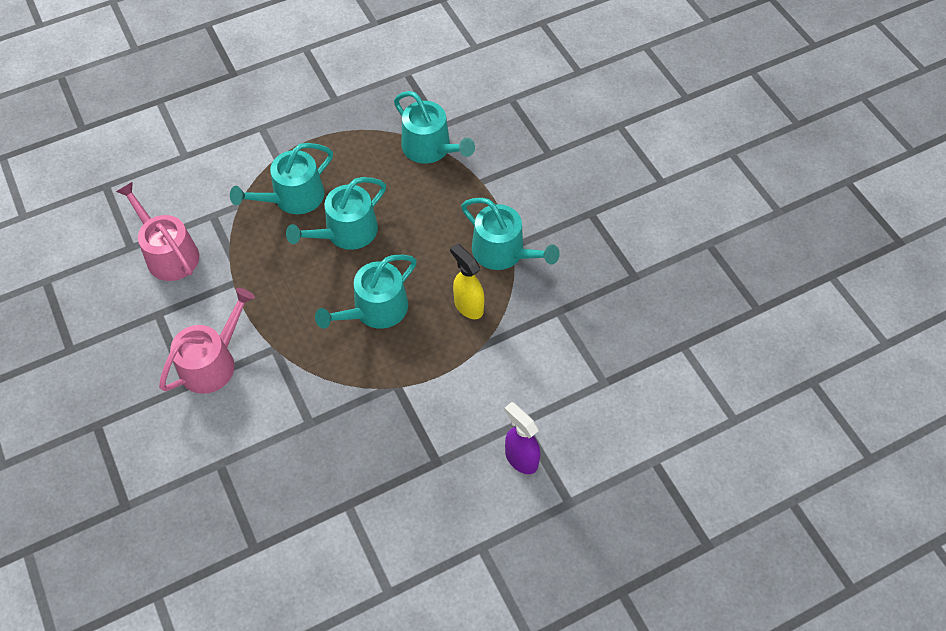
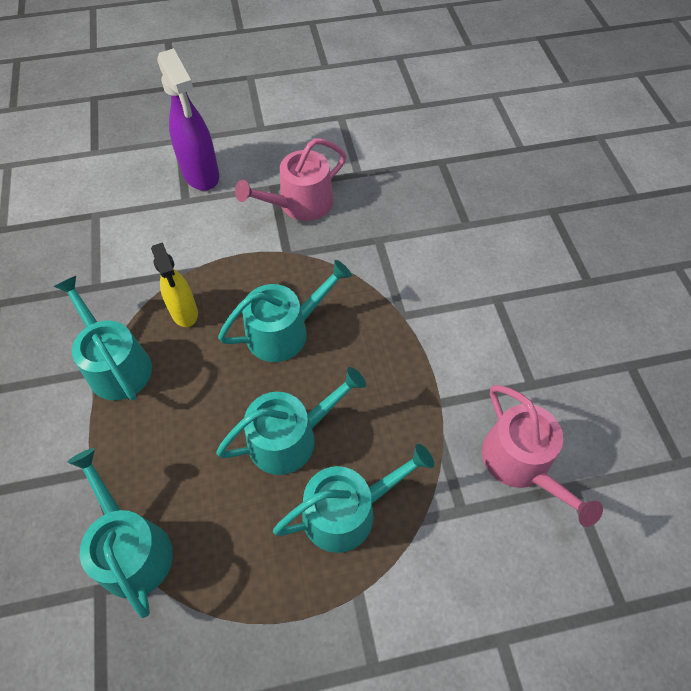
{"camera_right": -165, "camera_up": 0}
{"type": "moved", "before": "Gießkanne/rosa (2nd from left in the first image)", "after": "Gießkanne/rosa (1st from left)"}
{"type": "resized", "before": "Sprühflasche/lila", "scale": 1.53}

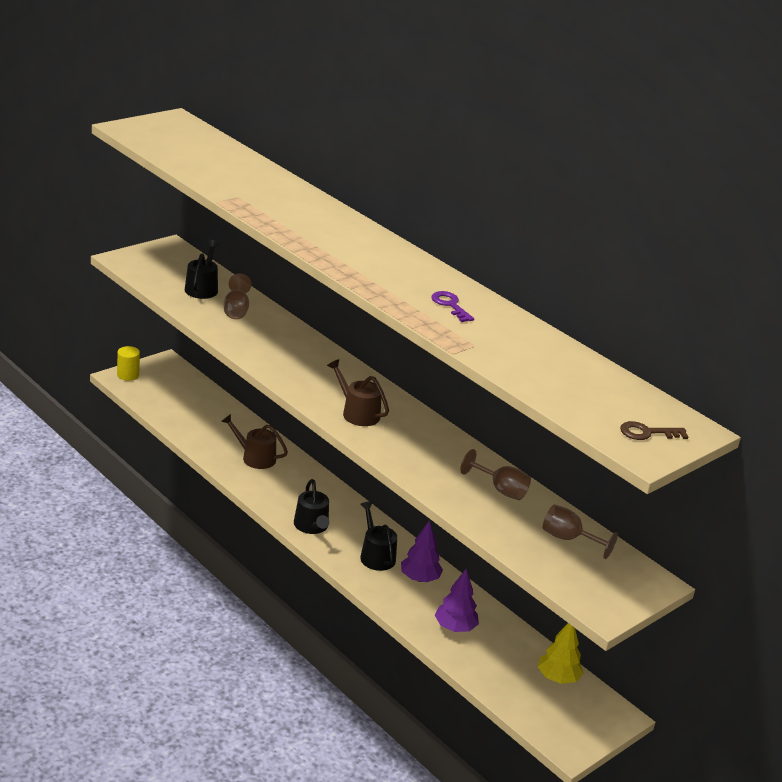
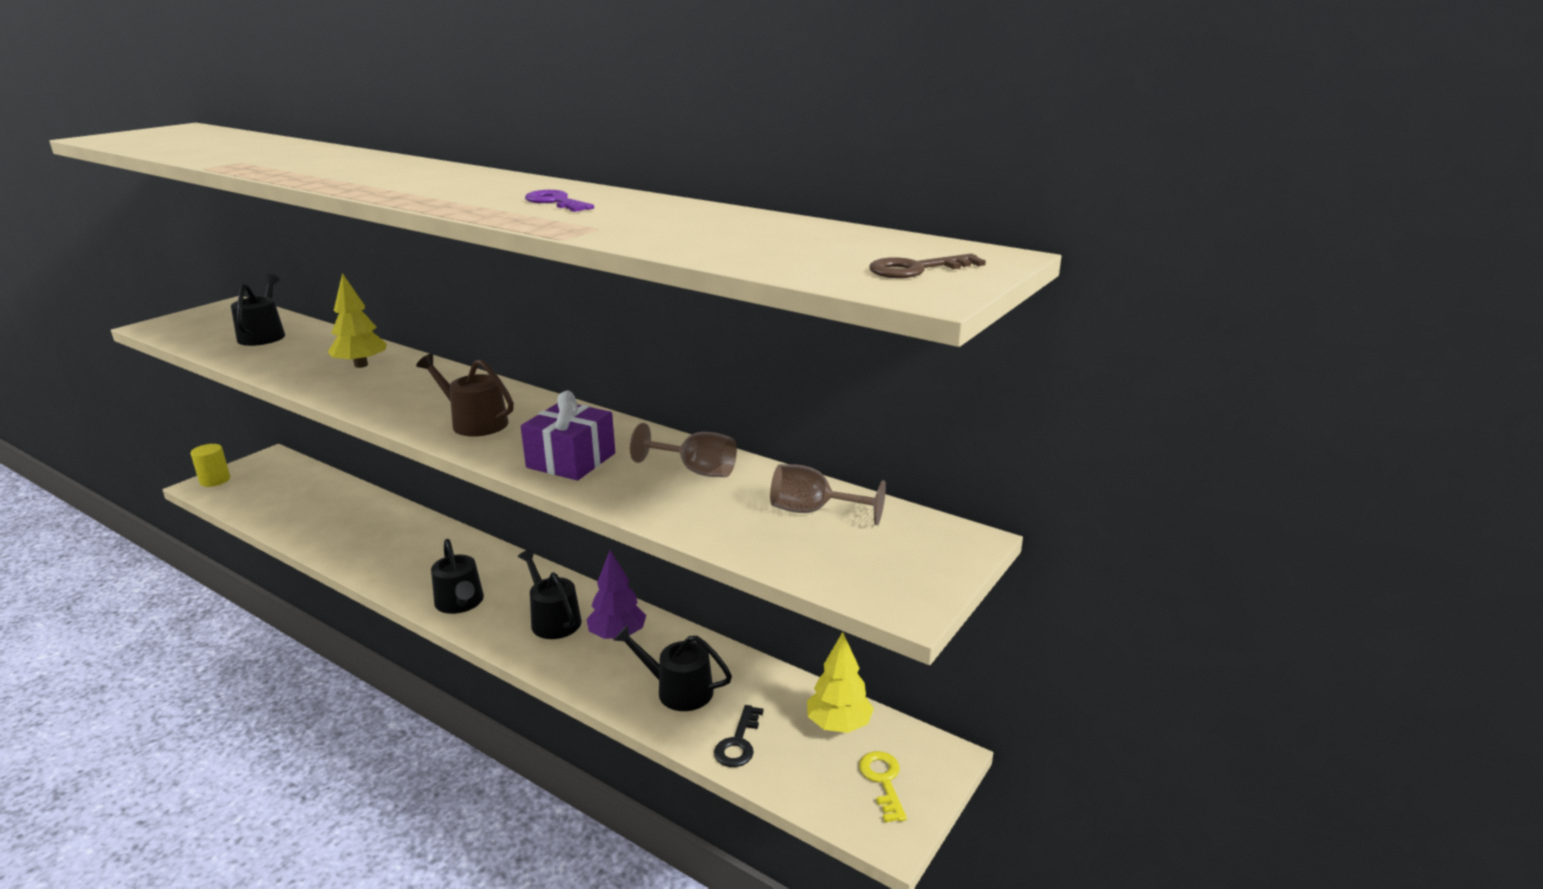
{"camera_right": -10, "camera_up": -5}
{"type": "removed", "before": "Kelch/braun (1st from left)"}
{"type": "removed", "before": "Gießkanne/braun (1st from left)"}
{"type": "replaced", "before": "Baum/lila (2nd from left)", "after": "Gießkanne/schwarz (4th from left)"}
{"type": "added", "after": "Baum/gelb (1st from left)"}
{"type": "added", "after": "Geschenk/lila"}
{"type": "added", "after": "Schlüssel/schwarz"}
{"type": "added", "after": "Schlüssel/gelb"}

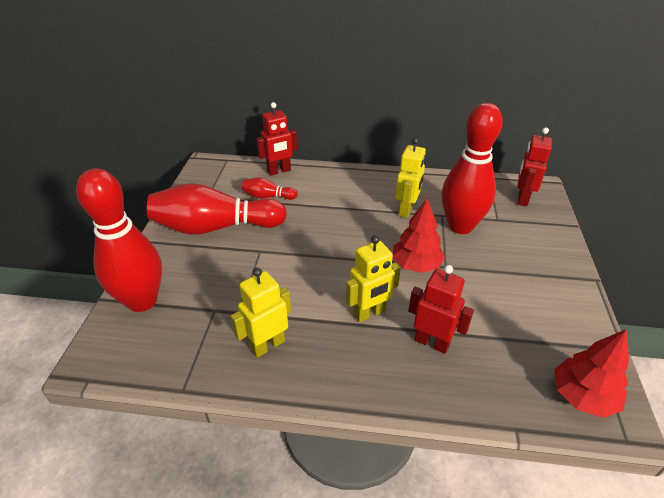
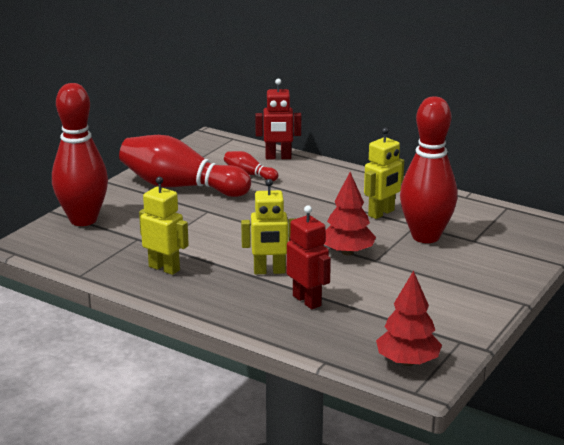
{"camera_right": 25, "camera_up": -15}
{"type": "removed", "before": "Roboter/rot (3rd from left)"}
{"type": "turned", "before": "Roboter/gelb (1st from left)", "turn": 45}

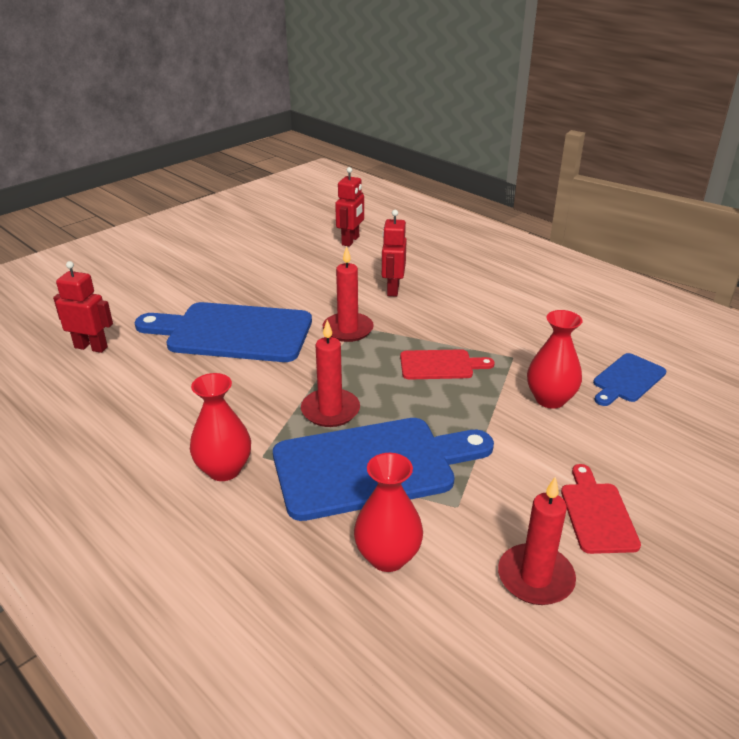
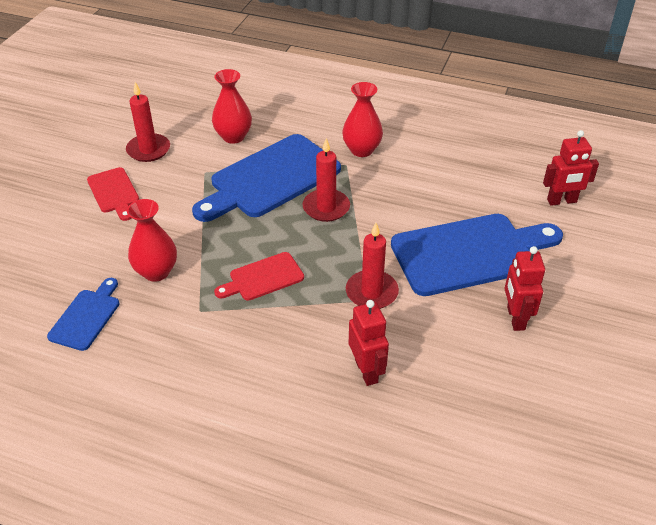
{"camera_right": 155, "camera_up": 10}
{"type": "moved", "before": "Roboter/rot (2nd from left)"}

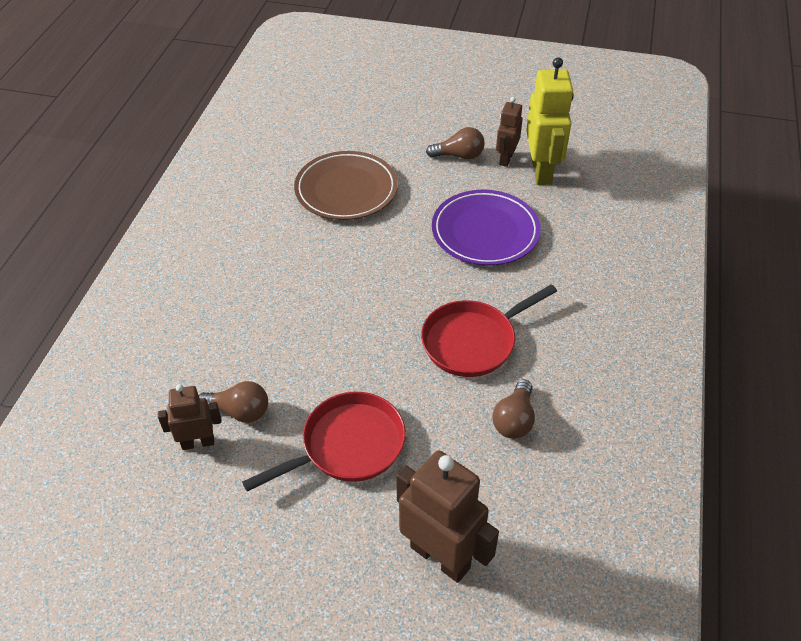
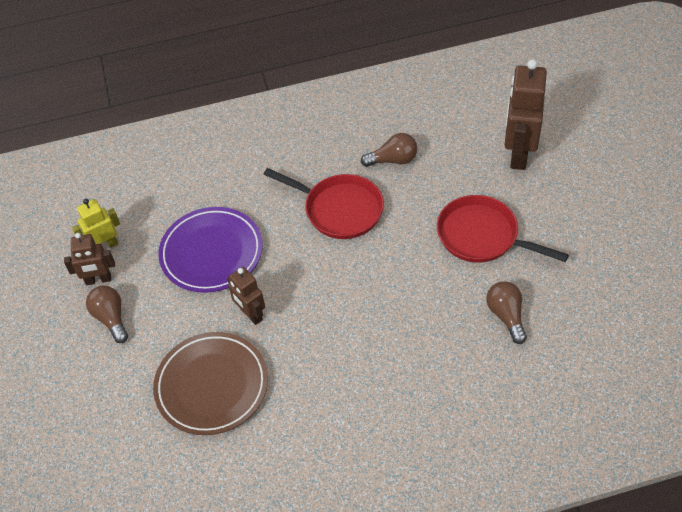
{"camera_right": -115, "camera_up": 5}
{"type": "resized", "before": "Roboter/gelb", "scale": 0.57}
{"type": "moved", "before": "Roboter/braun (1st from left in the first image)", "after": "Roboter/braun (2nd from left)"}

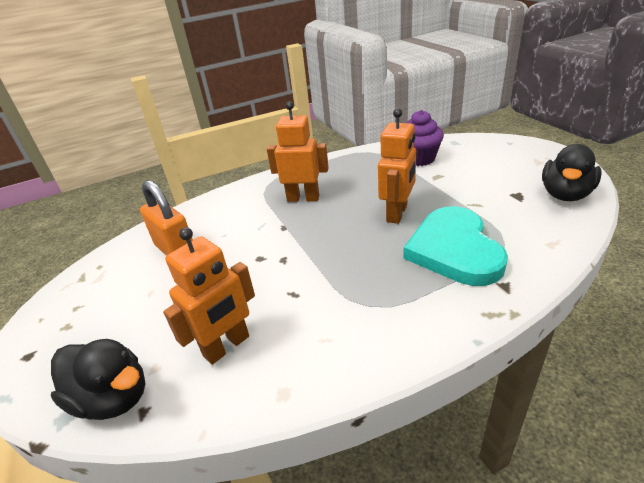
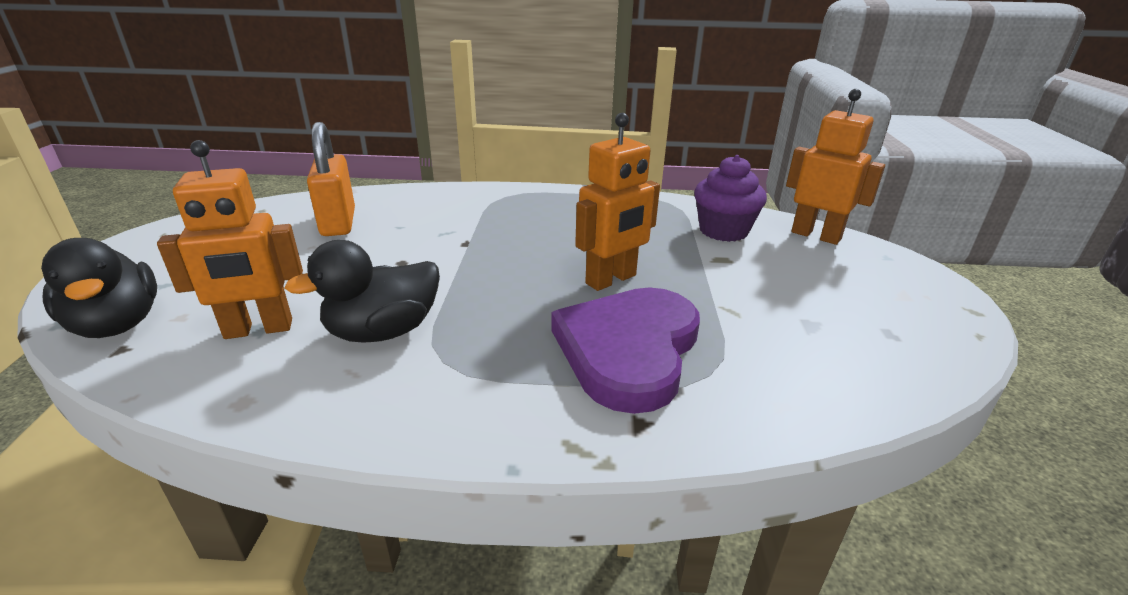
{"camera_right": 25, "camera_up": -5}
{"type": "moved", "before": "Roboter/orange (2nd from left in the first image)", "after": "Roboter/orange (3rd from left)"}
{"type": "moved", "before": "Ente/schwarz (2nd from left)"}
{"type": "recoloured", "before": "Herz/türkis", "after": "Herz/lila"}

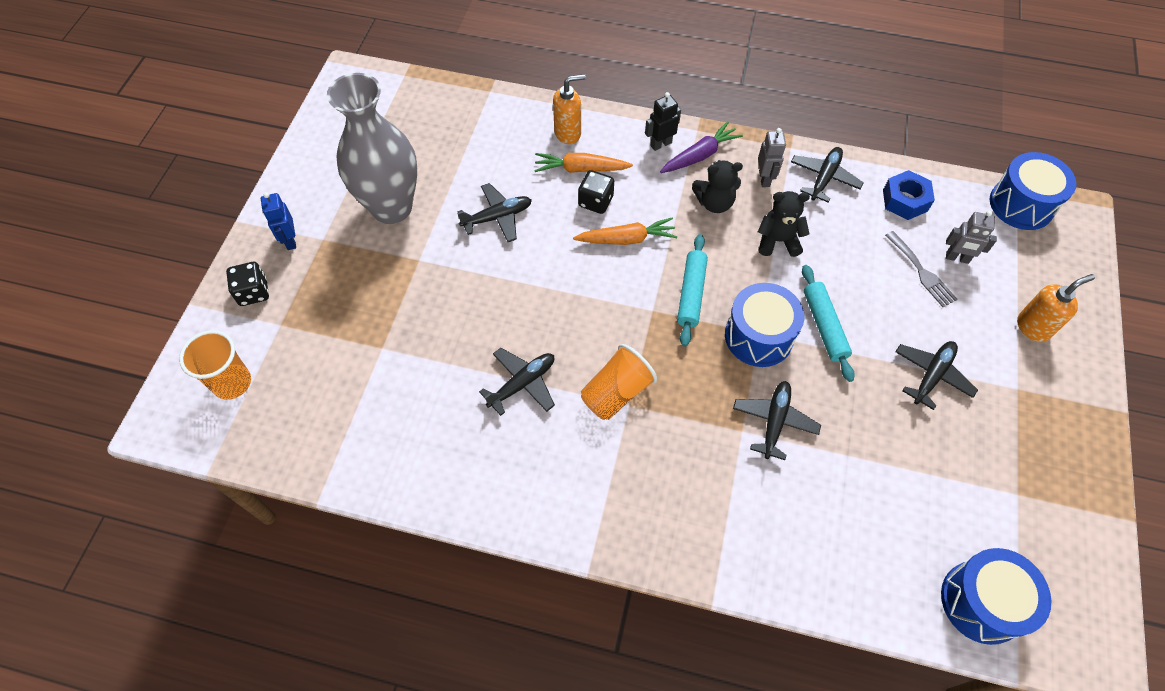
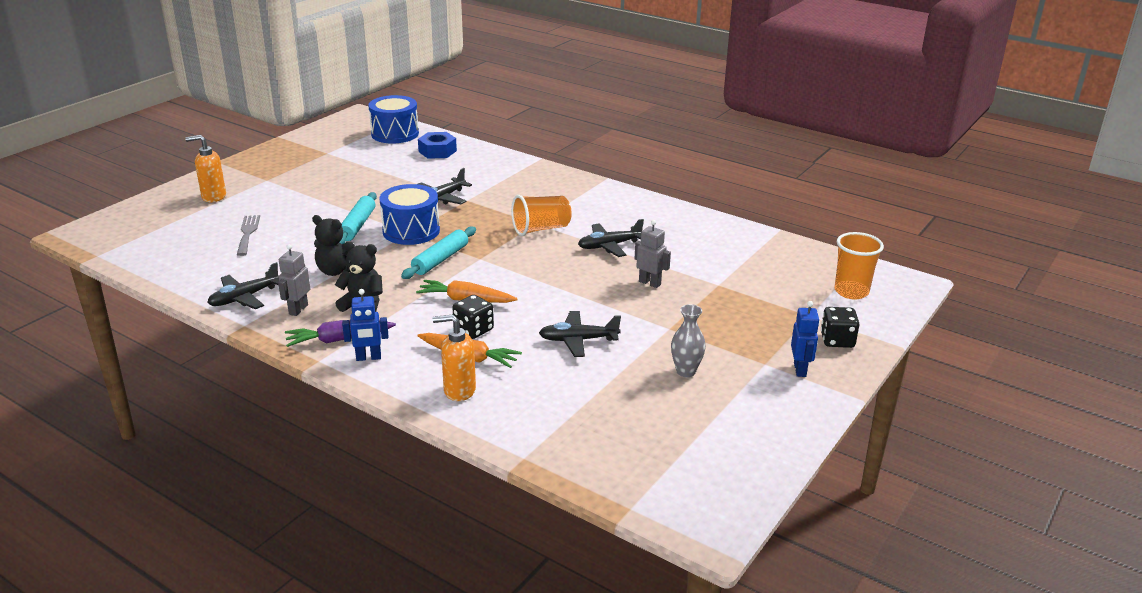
{"camera_right": -160, "camera_up": -30}
{"type": "resized", "before": "Vase/grau", "scale": 0.42}
{"type": "recoloured", "before": "Roboter/schwarz", "after": "Roboter/blau (1st from left)"}
{"type": "removed", "before": "Trommel/blau (3rd from left)"}
{"type": "moved", "before": "Sechskantmutter/blau"}
{"type": "moved", "before": "Roboter/grau (2nd from left)"}
{"type": "removed", "before": "Flugzeug/schwarz (5th from left)"}

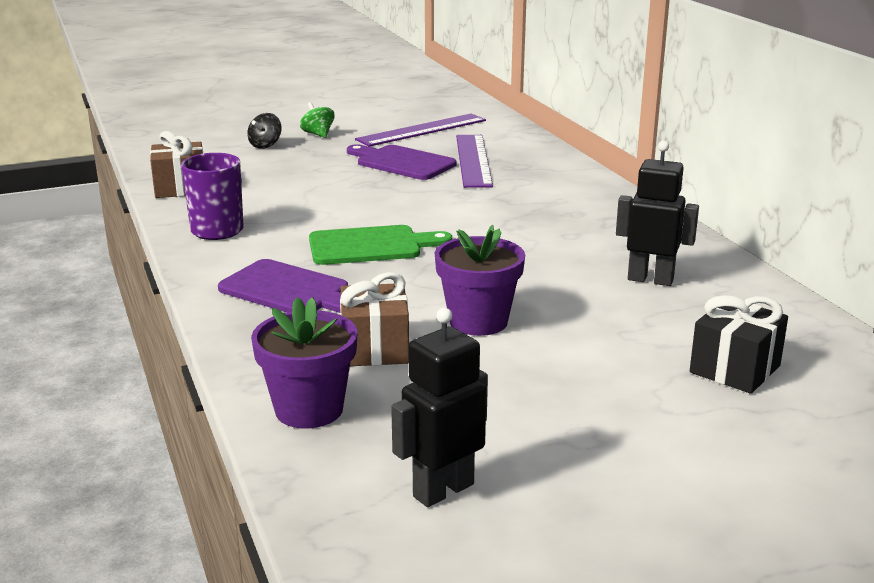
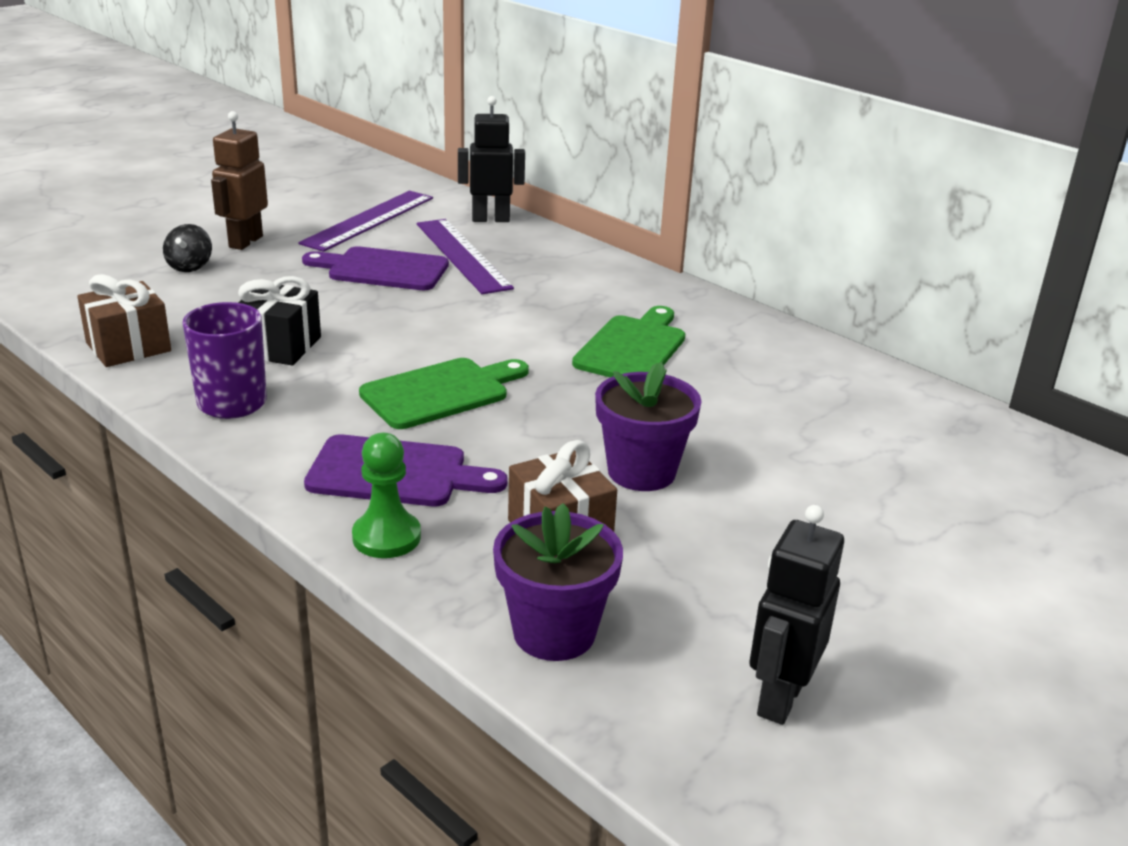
{"camera_right": -25, "camera_up": 5}
{"type": "replaced", "before": "Kreisel/grün", "after": "Roboter/braun"}
{"type": "moved", "before": "Roboter/schwarz (2nd from left in the first image)", "after": "Roboter/schwarz (1st from left)"}
{"type": "moved", "before": "Geschenk/schwarz"}
{"type": "added", "after": "Schneidebrett/grün (2nd from left)"}
{"type": "added", "after": "Bauer/grün"}

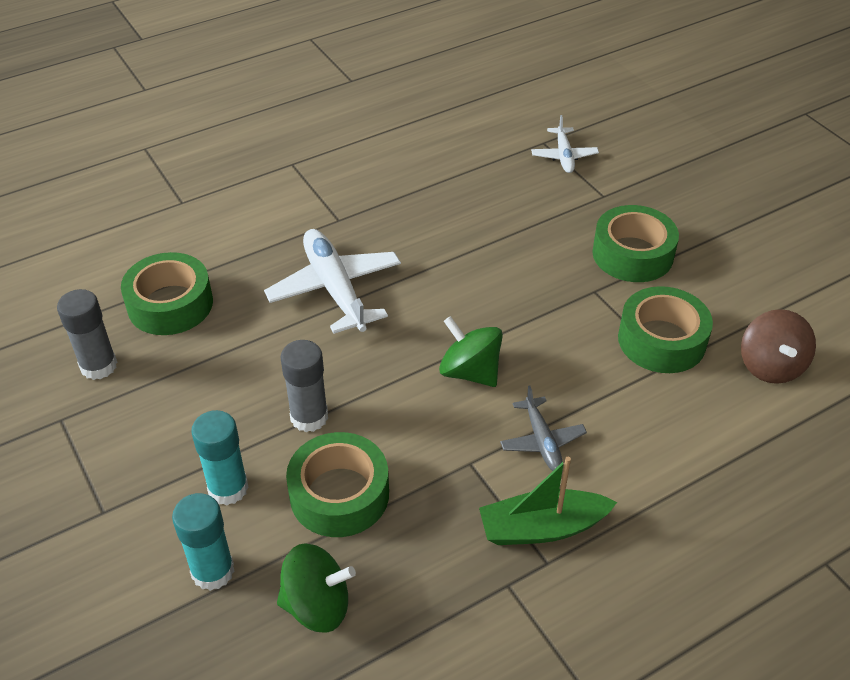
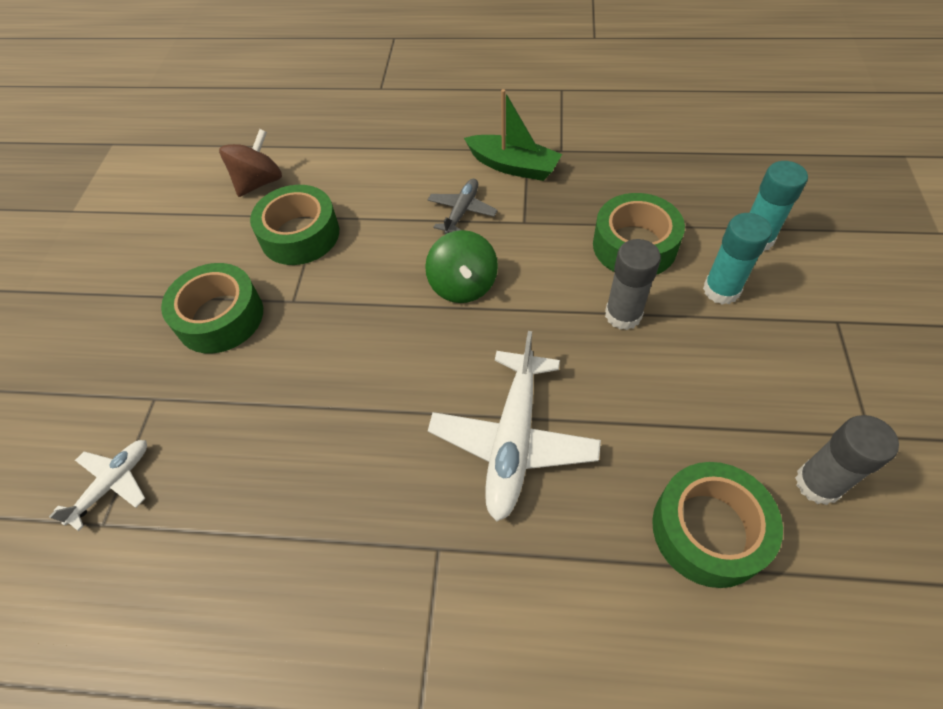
{"camera_right": -140, "camera_up": 10}
{"type": "removed", "before": "Kreisel/grün (1st from left)"}

